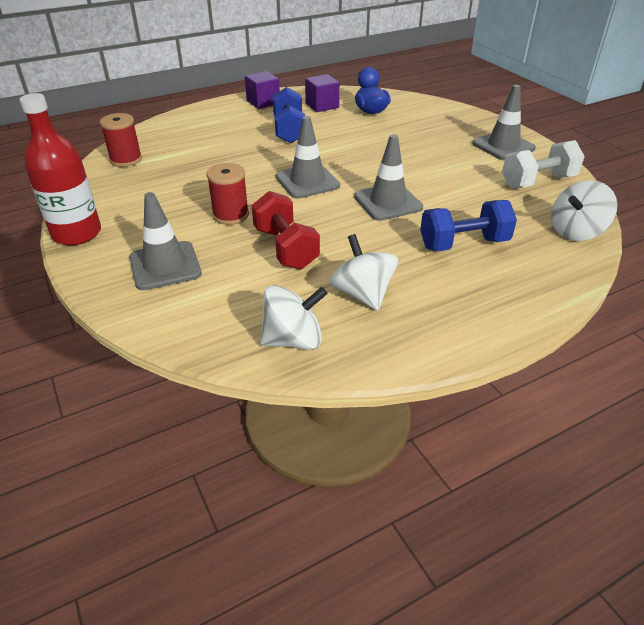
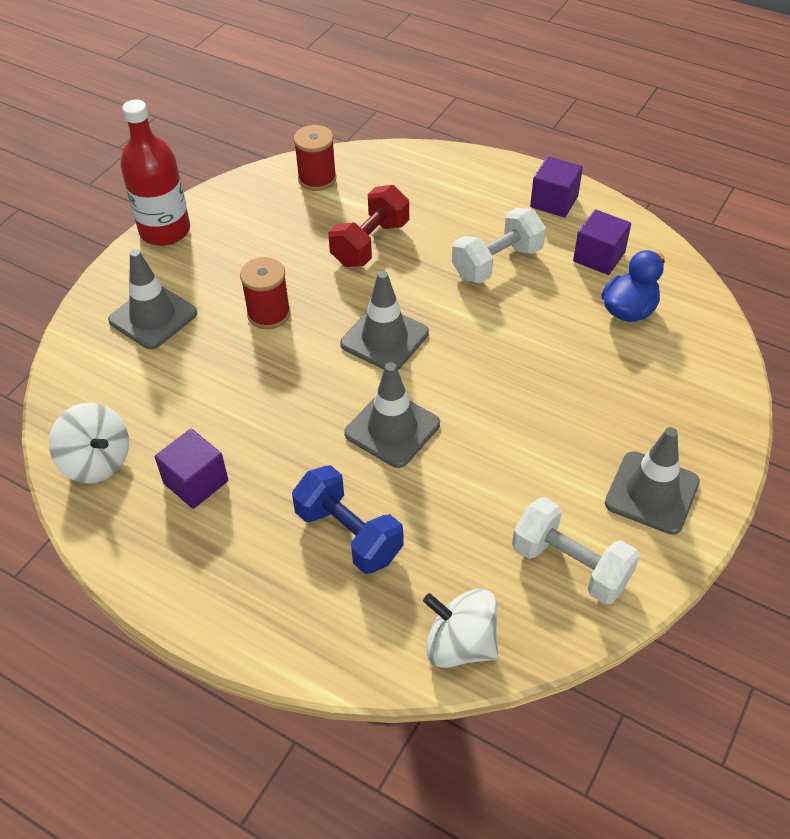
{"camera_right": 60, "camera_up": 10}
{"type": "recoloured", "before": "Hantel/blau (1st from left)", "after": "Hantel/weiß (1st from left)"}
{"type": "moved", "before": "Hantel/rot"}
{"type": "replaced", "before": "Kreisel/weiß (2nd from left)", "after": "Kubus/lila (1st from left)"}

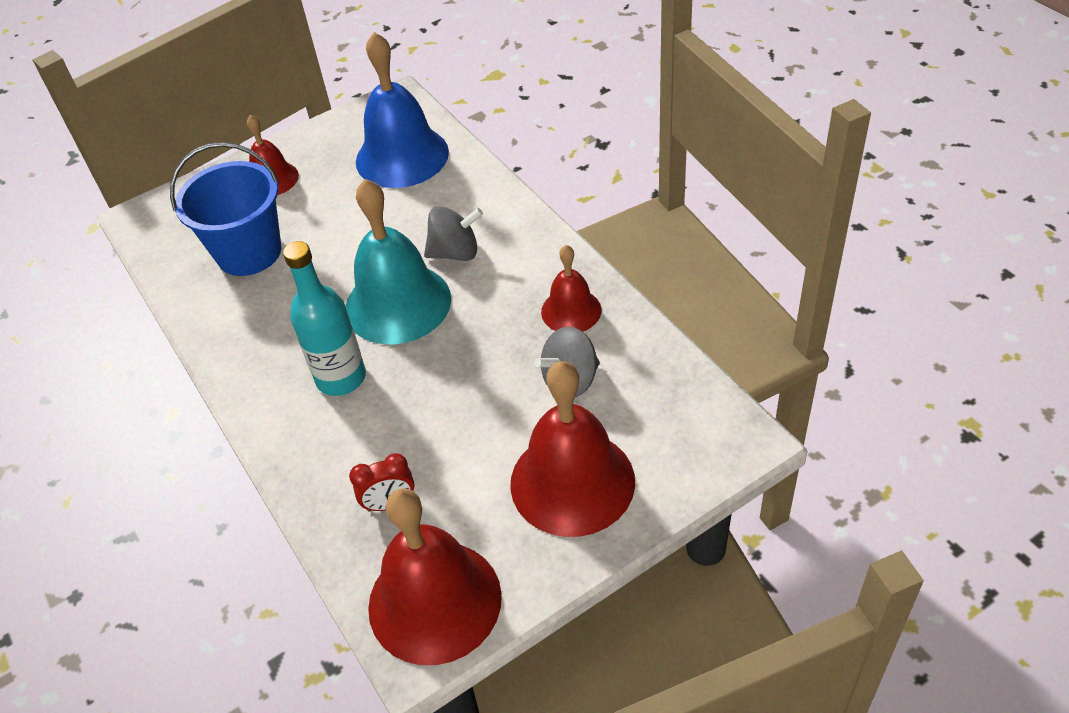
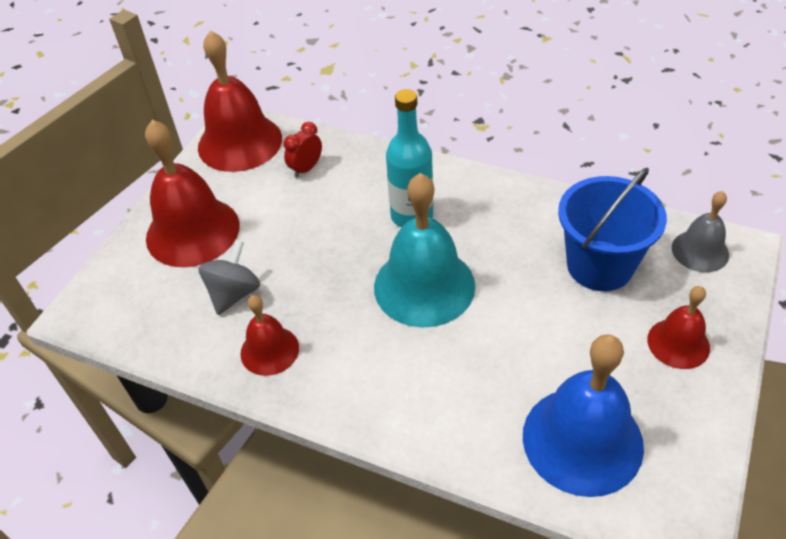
{"camera_right": 145, "camera_up": 0}
{"type": "removed", "before": "Kreisel/grau (1st from left)"}
{"type": "added", "after": "Glocke/grau"}

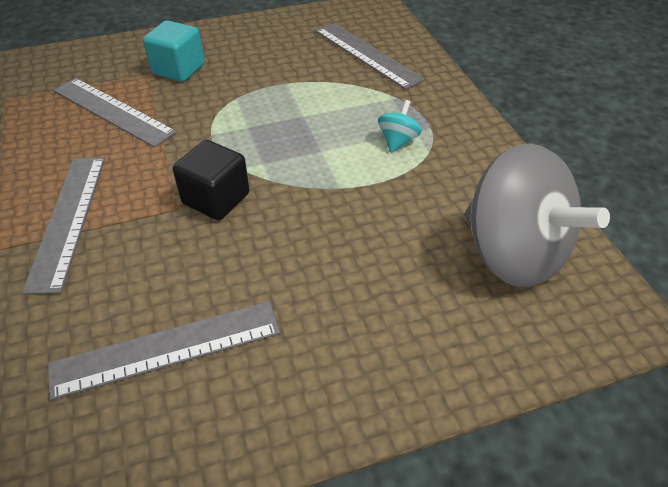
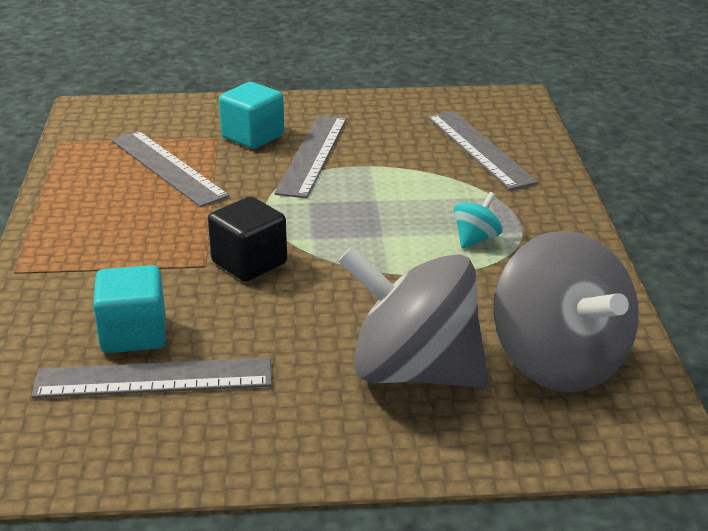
{"camera_right": 15, "camera_up": -15}
{"type": "moved", "before": "Lineal/grau (1st from left in the first image)", "after": "Lineal/grau (3rd from left)"}
{"type": "added", "after": "Kreisel/grau (1st from left)"}
{"type": "added", "after": "Kubus/türkis (1st from left)"}

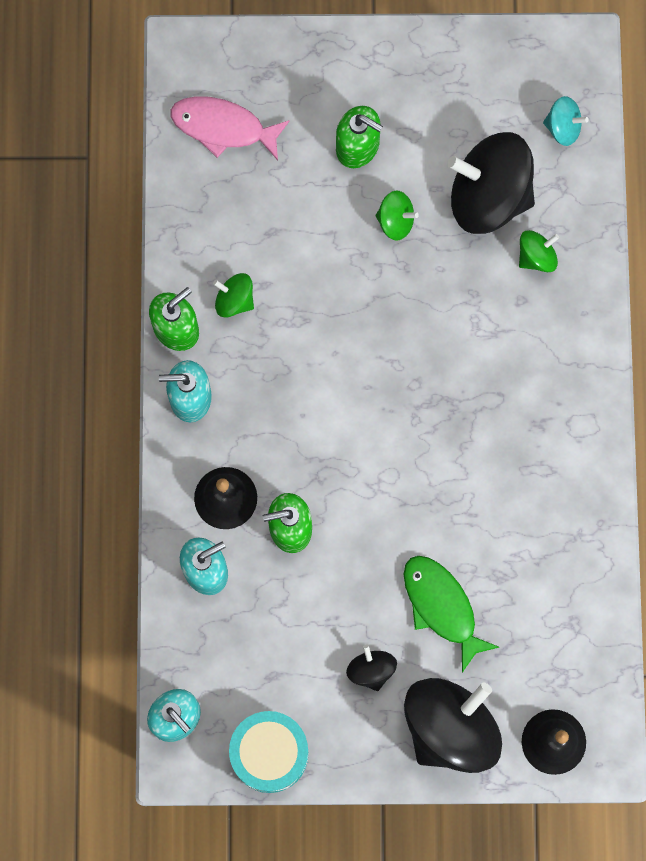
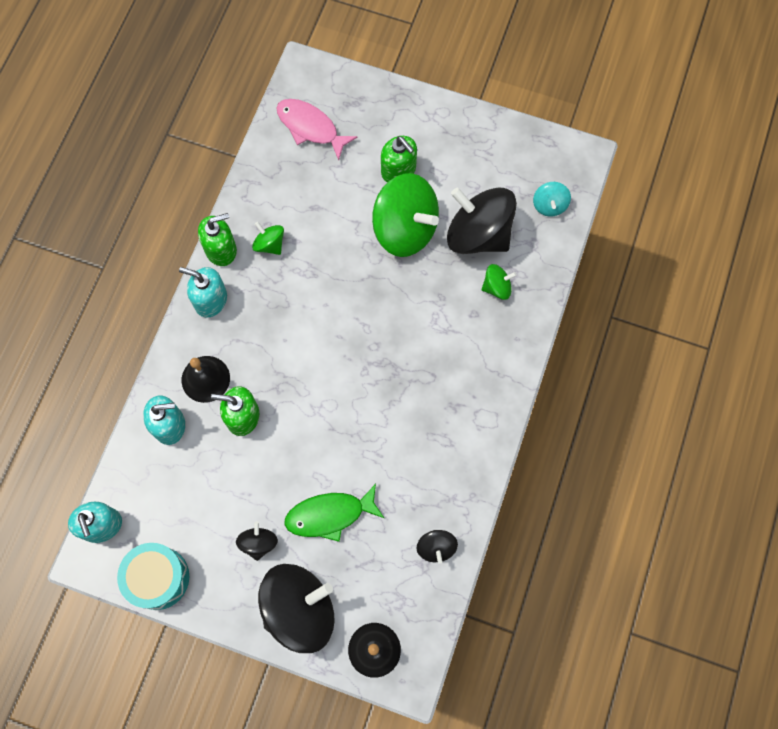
{"camera_right": 20, "camera_up": -5}
{"type": "turned", "before": "Kreisel/türkis", "turn": 60}
{"type": "resized", "before": "Kreisel/grün (2nd from left)", "scale": 2.17}
{"type": "turned", "before": "Fisch/grün", "turn": -90}
{"type": "added", "after": "Kreisel/schwarz (3rd from left)"}

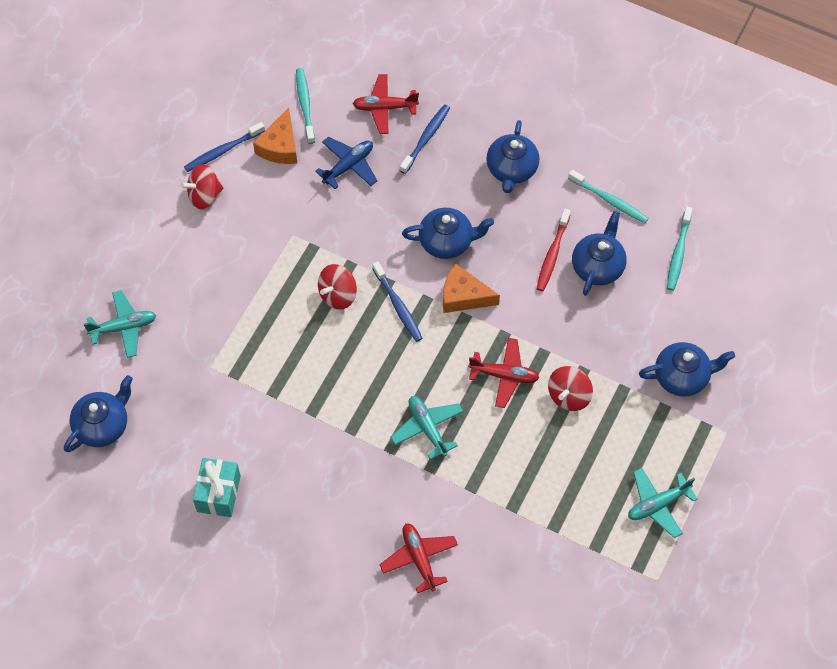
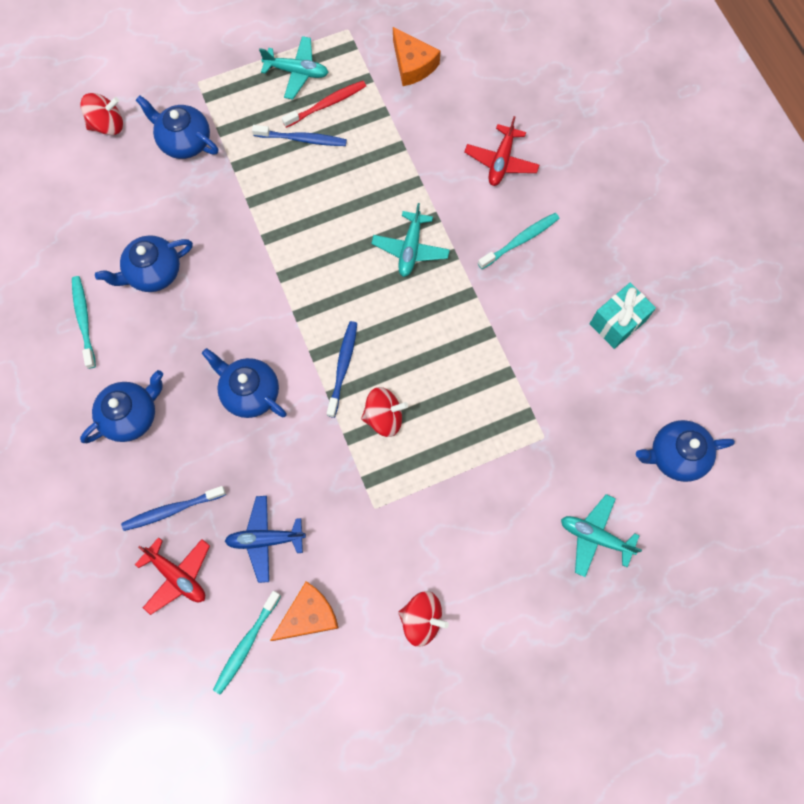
{"camera_right": -140, "camera_up": 10}
{"type": "moved", "before": "Zahnbürste/blau (1st from left in the first image)", "after": "Zahnbürste/blau (2nd from left)"}
{"type": "moved", "before": "Zahnbürste/türkis (3rd from left)"}
{"type": "moved", "before": "Zahnbürste/rot"}
{"type": "moved", "before": "Käse/orange (2nd from left)"}
{"type": "removed", "before": "Flugzeug/rot (3rd from left)"}
{"type": "moved", "before": "Kreisel/rot (3rd from left in the first image)", "after": "Kreisel/rot (1st from left)"}

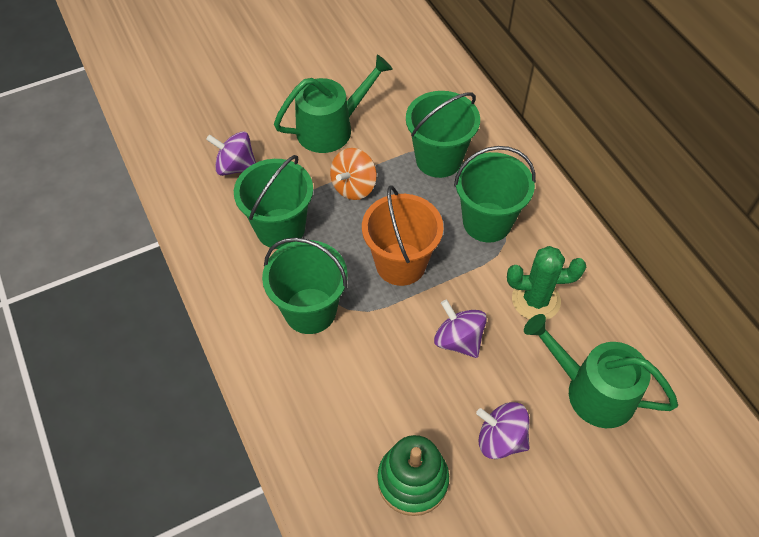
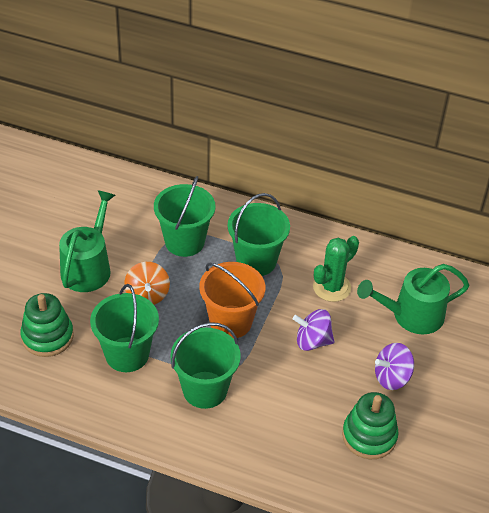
{"camera_right": -45, "camera_up": -10}
{"type": "replaced", "before": "Kreisel/lila (1st from left)", "after": "Stapelspielzeug/grün (1st from left)"}

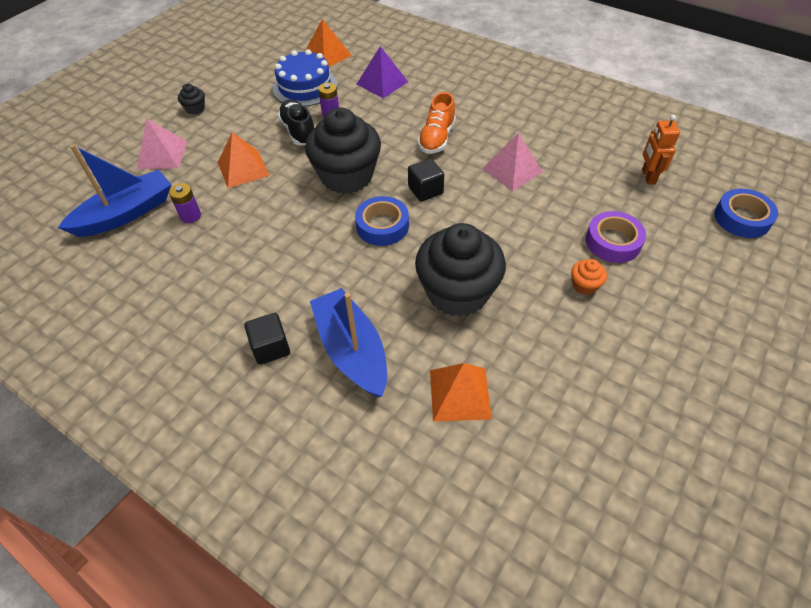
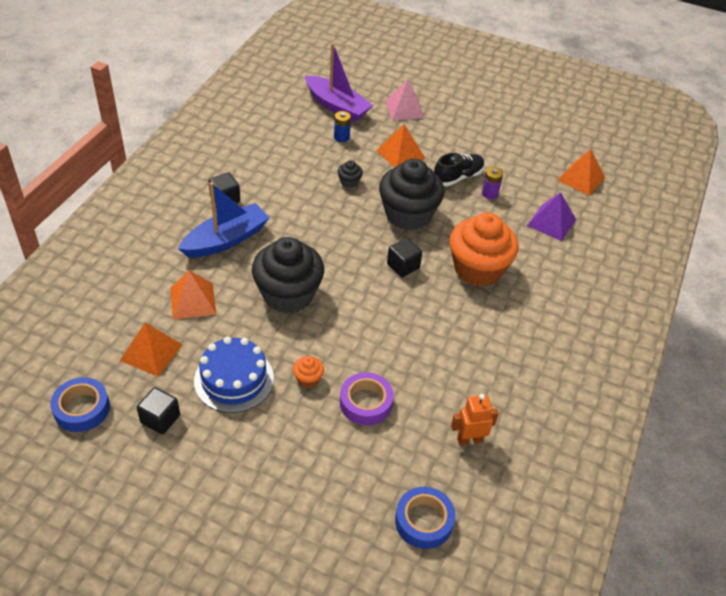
{"camera_right": 75, "camera_up": -5}
{"type": "moved", "before": "Kuchen/blau"}
{"type": "moved", "before": "Muffin/schwarz (1st from left in the first image)", "after": "Muffin/schwarz (2nd from left)"}
{"type": "replaced", "before": "Schuh/orange", "after": "Muffin/orange (2nd from left)"}
{"type": "removed", "before": "Pyramide/rosa (2nd from left)"}
{"type": "recoloured", "before": "Boot/blau (1st from left)", "after": "Boot/lila"}
{"type": "recoloured", "before": "Batterie/lila (1st from left)", "after": "Batterie/blau"}
{"type": "moved", "before": "Klebeband/blau (1st from left)"}
{"type": "added", "after": "Pyramide/orange (1st from left)"}
{"type": "added", "after": "Kubus/schwarz (1st from left)"}

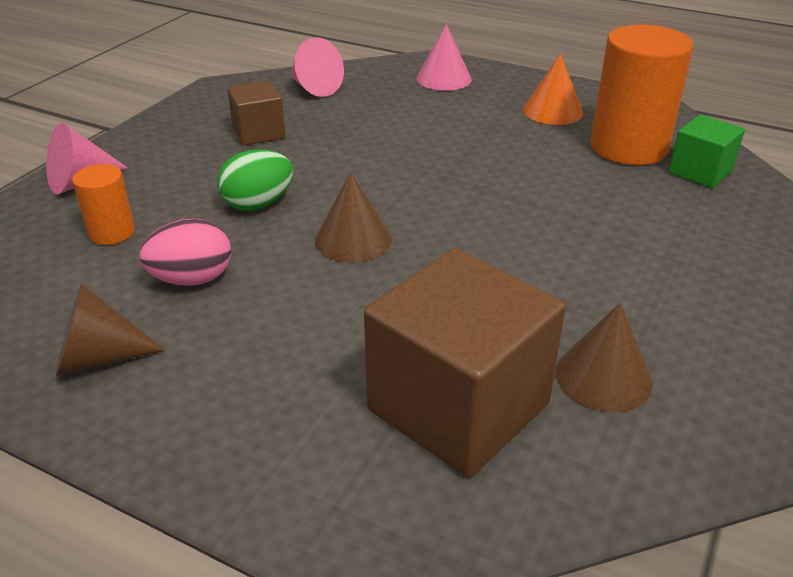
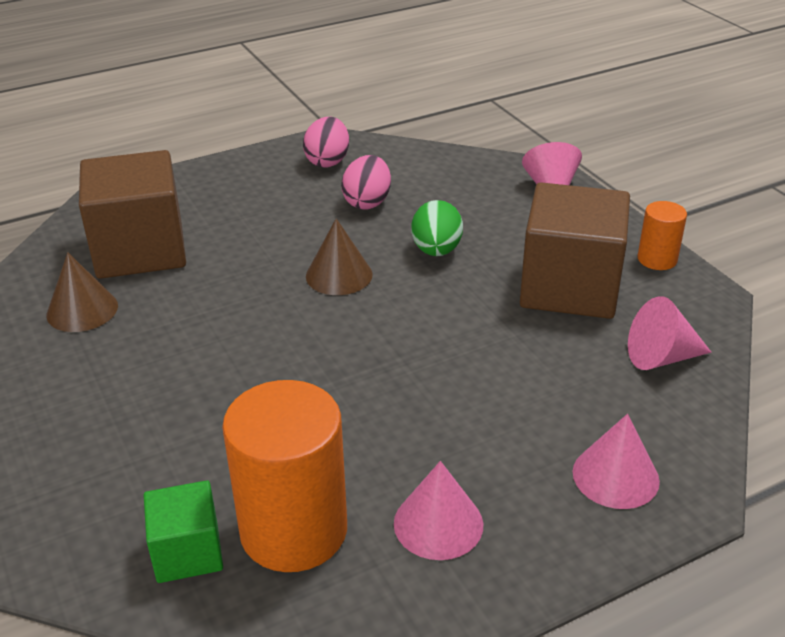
{"camera_right": 125, "camera_up": 0}
{"type": "recoloured", "before": "Kegel/orange", "after": "Kegel/rosa (1st from left)"}
{"type": "resized", "before": "Kubus/braun (1st from left in the first image)", "scale": 1.9}
{"type": "moved", "before": "Vollzylinder/orange (1st from left in the first image)", "after": "Vollzylinder/orange (2nd from left)"}
{"type": "replaced", "before": "Kegel/braun (1st from left)", "after": "Ei/rosa (1st from left)"}

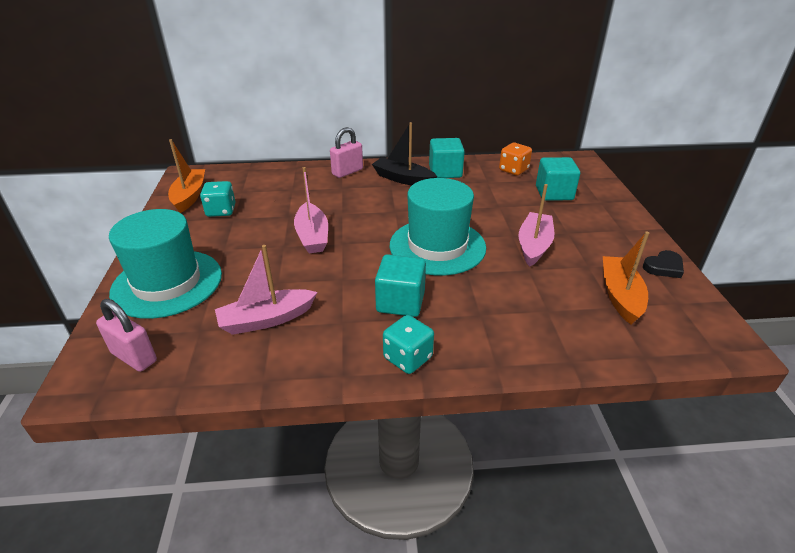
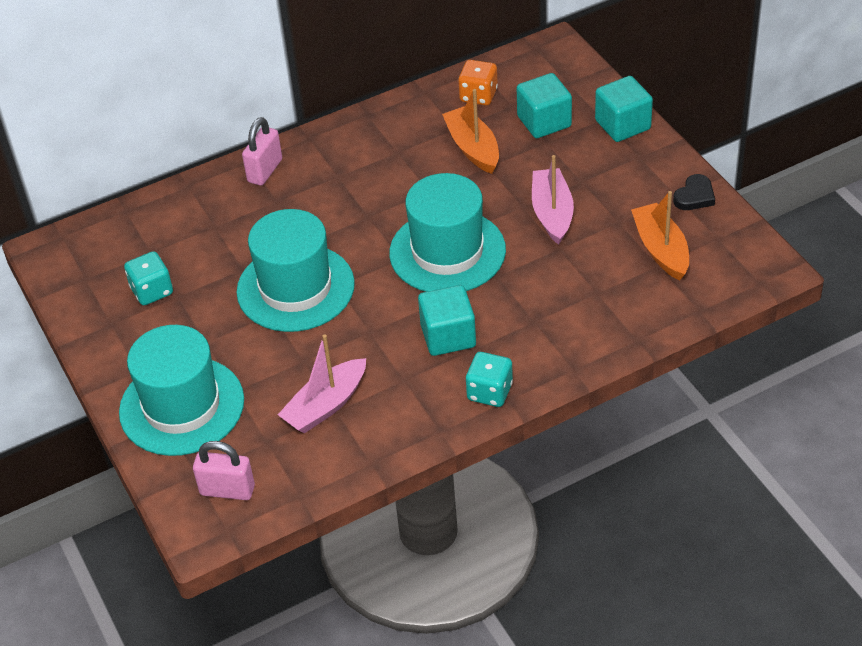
{"camera_right": -20, "camera_up": 10}
{"type": "removed", "before": "Boot/schwarz"}
{"type": "moved", "before": "Kubus/türkis (2nd from left in the first image)", "after": "Kubus/türkis (3rd from left)"}
{"type": "moved", "before": "Boot/orange (1st from left)"}
{"type": "replaced", "before": "Boot/rosa (2nd from left)", "after": "Hut/türkis (2nd from left)"}

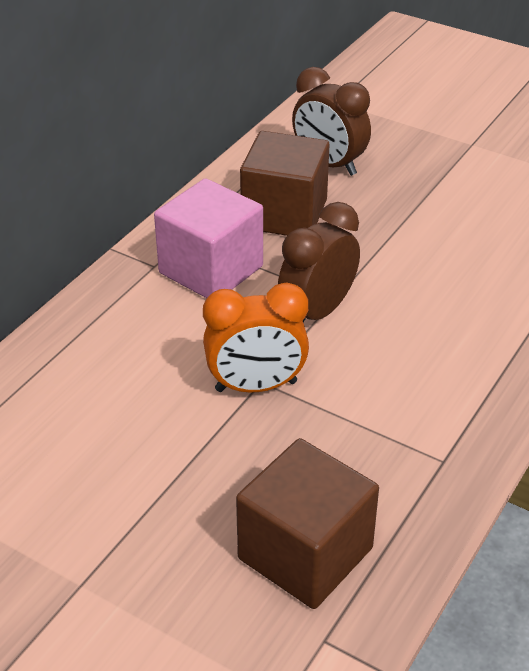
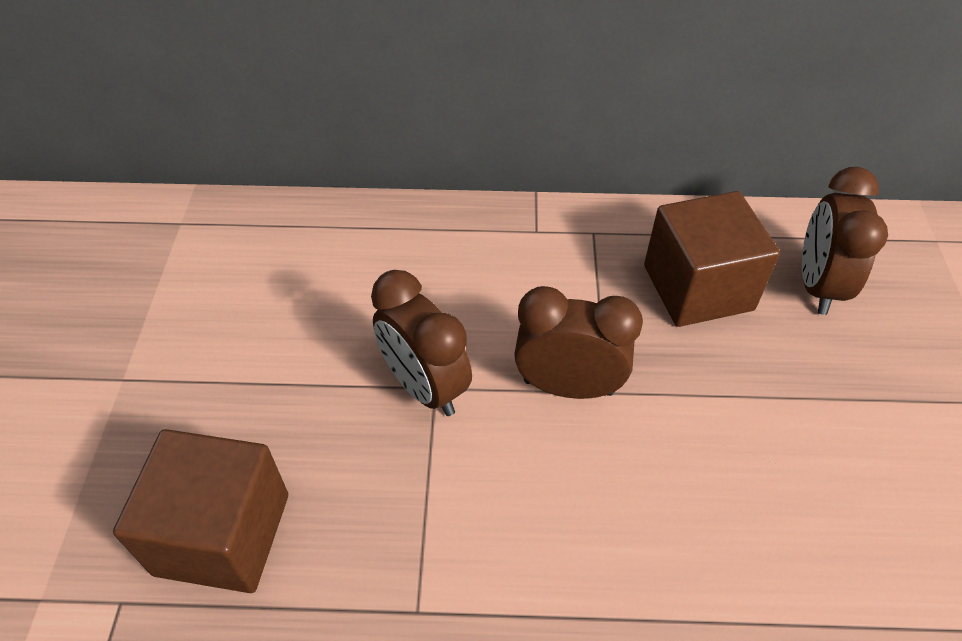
{"camera_right": 60, "camera_up": 10}
{"type": "removed", "before": "Kubus/rosa"}
{"type": "recoloured", "before": "Wecker/orange", "after": "Wecker/braun (1st from left)"}

